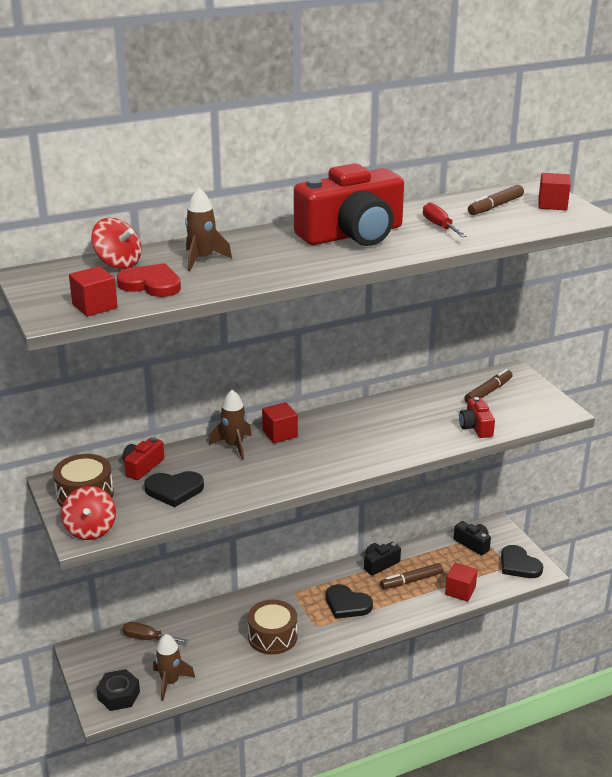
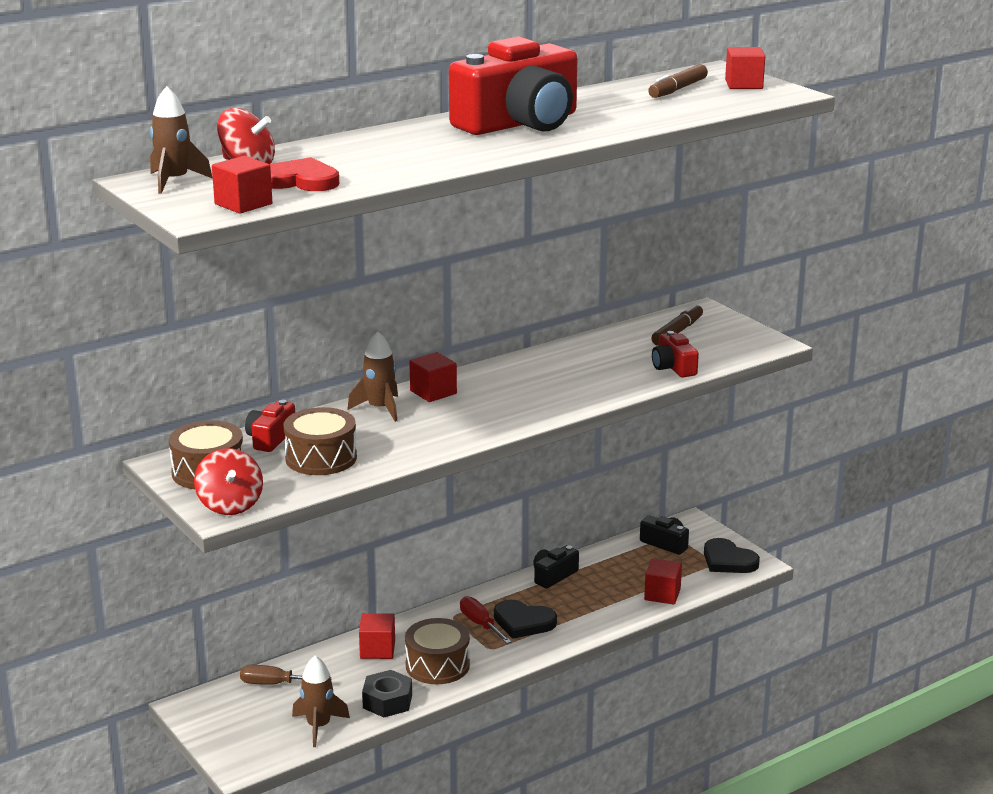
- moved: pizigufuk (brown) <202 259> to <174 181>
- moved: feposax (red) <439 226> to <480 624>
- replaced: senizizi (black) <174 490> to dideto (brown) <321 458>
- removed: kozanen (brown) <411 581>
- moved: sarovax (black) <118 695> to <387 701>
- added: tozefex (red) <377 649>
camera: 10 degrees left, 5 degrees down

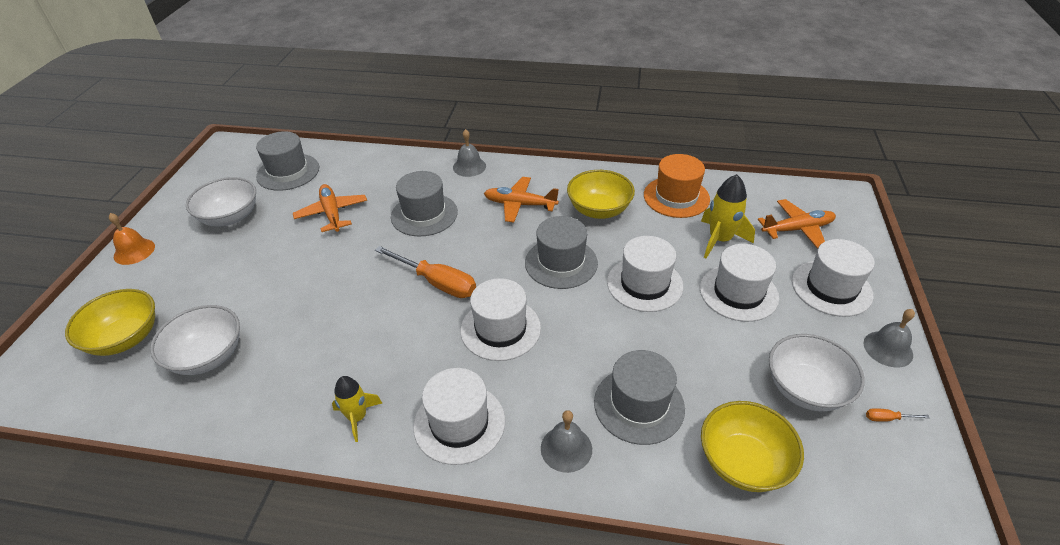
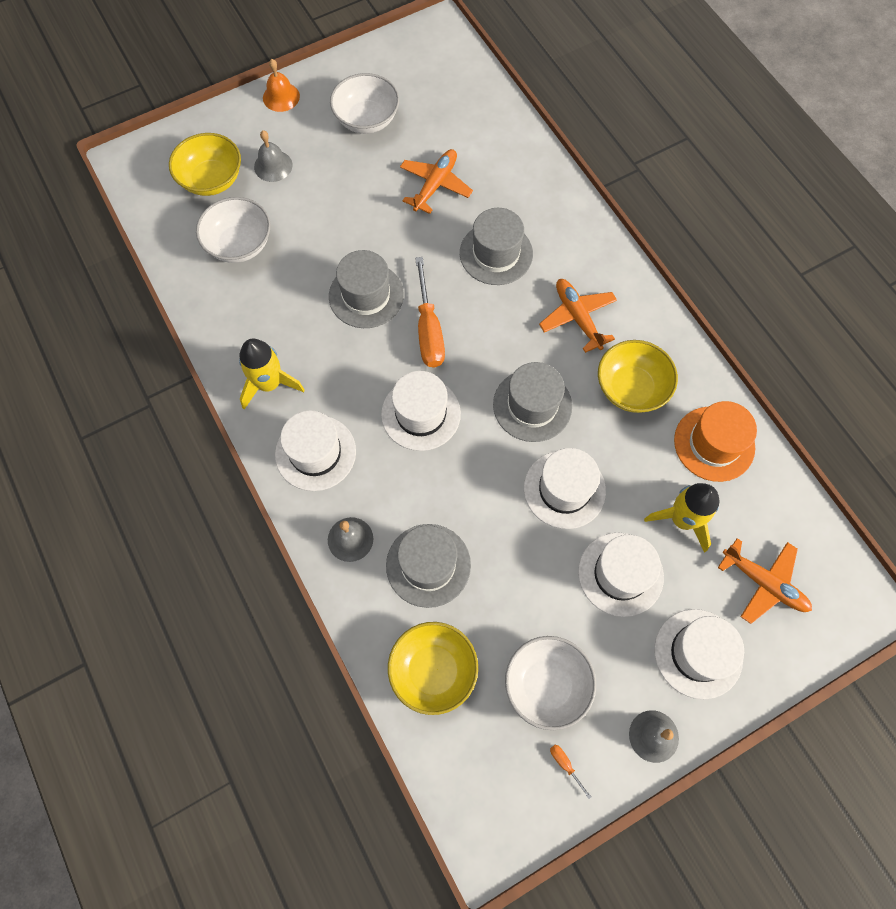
- moved: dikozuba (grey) <469 166> to <273 166>
- moved: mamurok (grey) <288 172> to <366 295>
- resized: pizigufuk (yellow) <357 417> = <269 384> x1.50
camera: 50 degrees right, 25 degrees up

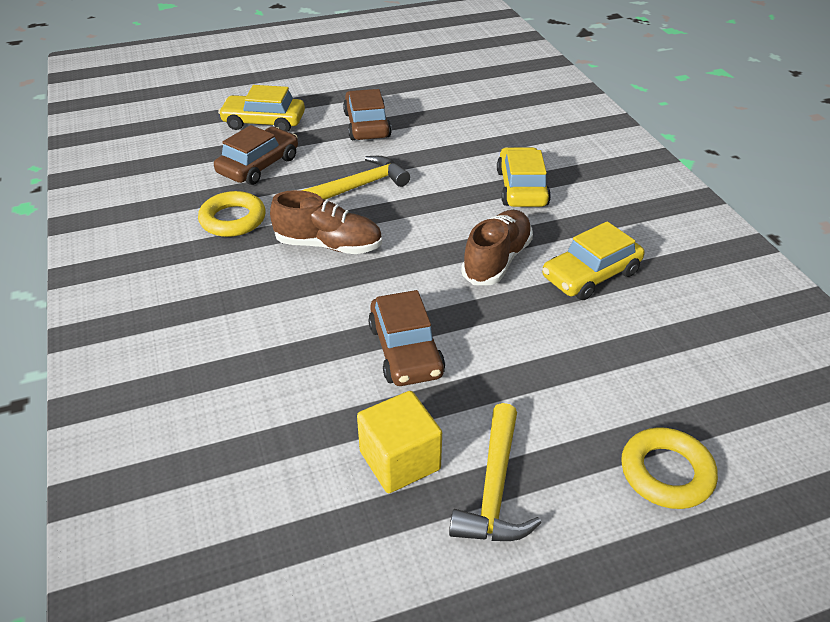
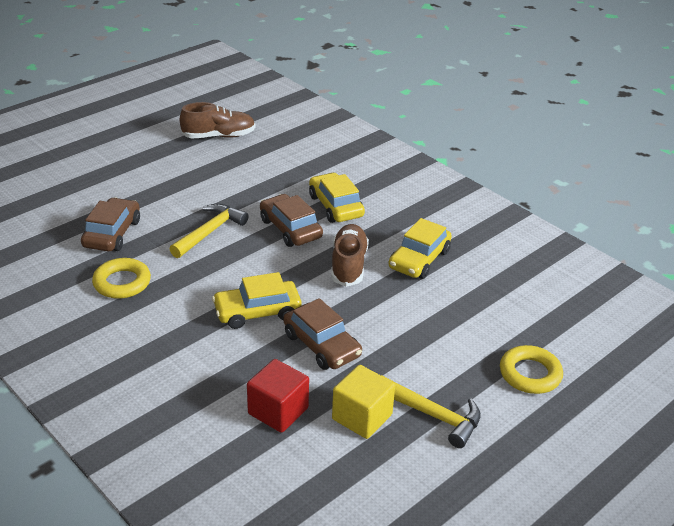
- moved: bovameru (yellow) <264 122> to <257 312>
- moved: bovameru (brown) <366 125> to <290 229>
- moved: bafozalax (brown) <329 245> to <219 136>
- turned: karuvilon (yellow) <494 488> = <432 415> 45 degrees counterclockwise
- added: tozefex (red) <278 411>
camera: 25 degrees left, 5 degrees down

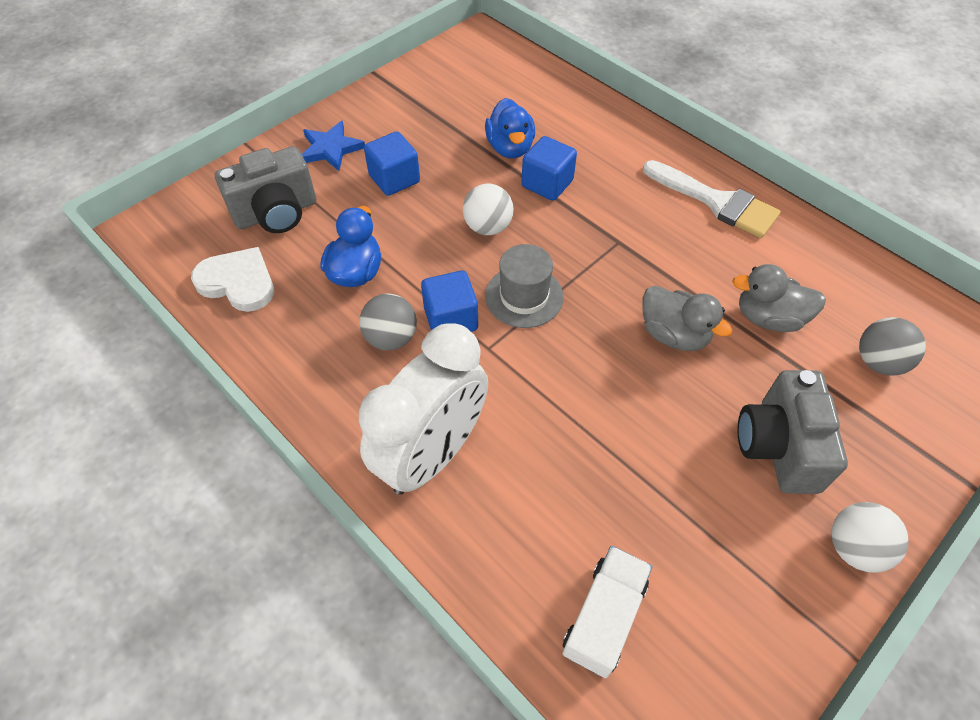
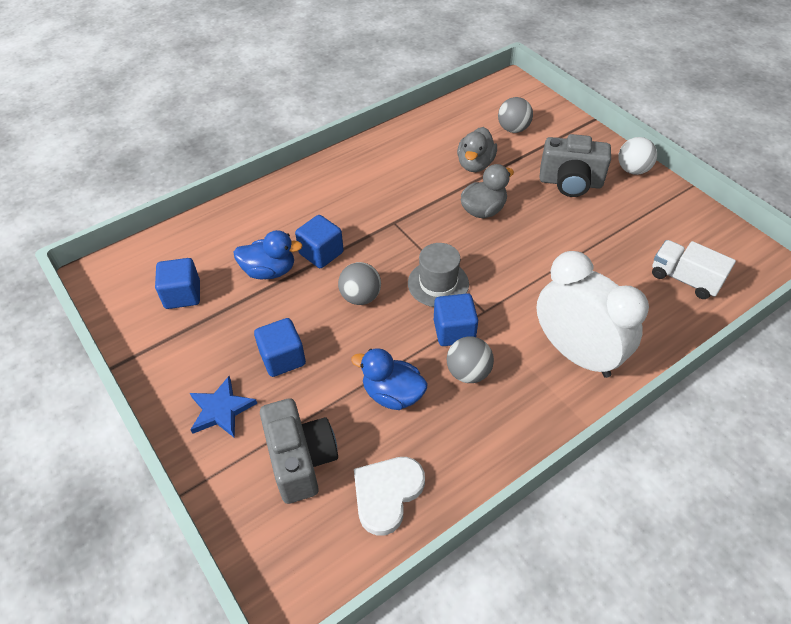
- removed: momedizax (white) <717 202>
- recoloured: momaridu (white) <488 227> to momaridu (grey) <360 297>
- added: tozefex (blue) <182 295>
camera: 80 degrees left, 5 degrees down

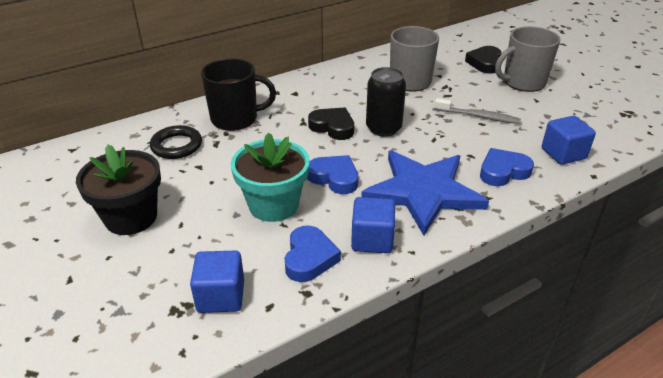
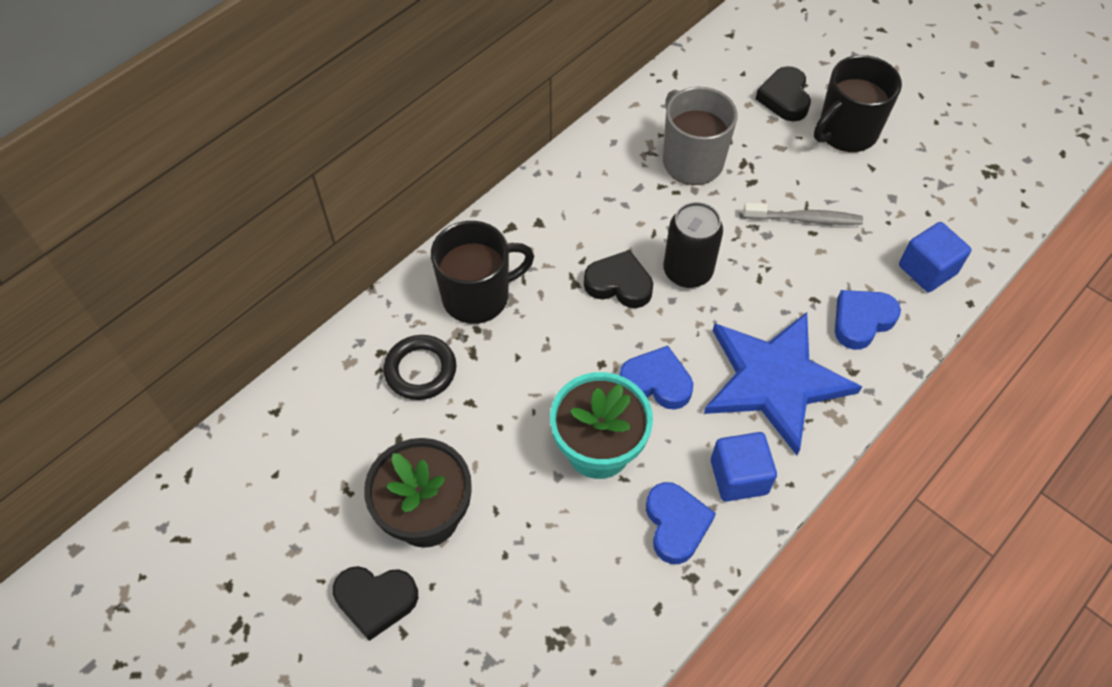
- recoloured: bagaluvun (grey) <523 82> to bagaluvun (black) <846 132>
- removed: tozefex (blue) <221 296>
- added: senizizi (black) <376 600>
camera: 15 degrees left, 20 degrees up

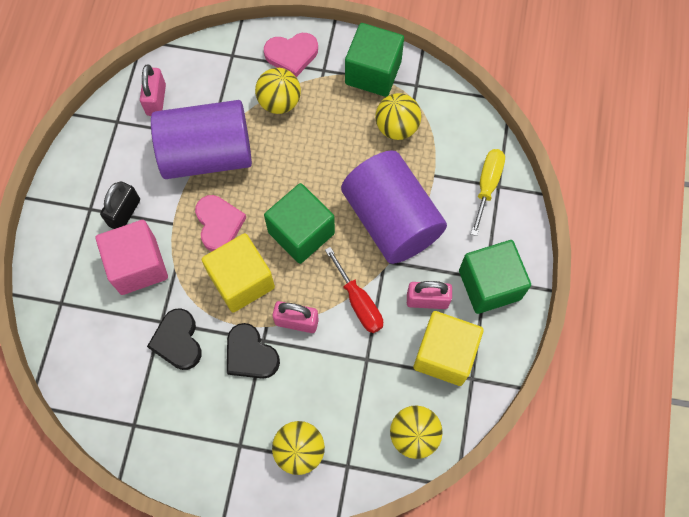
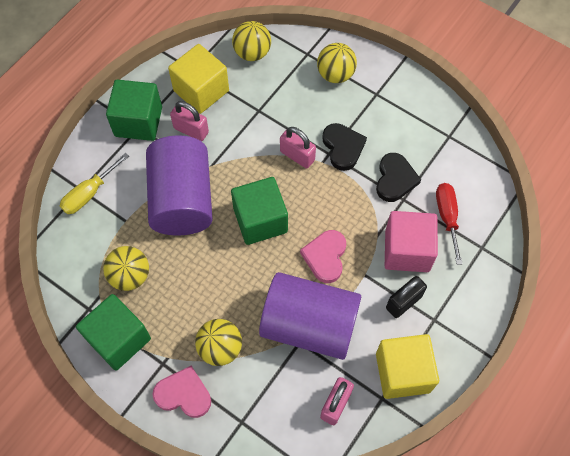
- moved: tozefex (yellow) <241 281> to <403 372>
- moved: feposax (red) <358 302> to <447 217>
camera: 155 degrees left, 5 degrees down

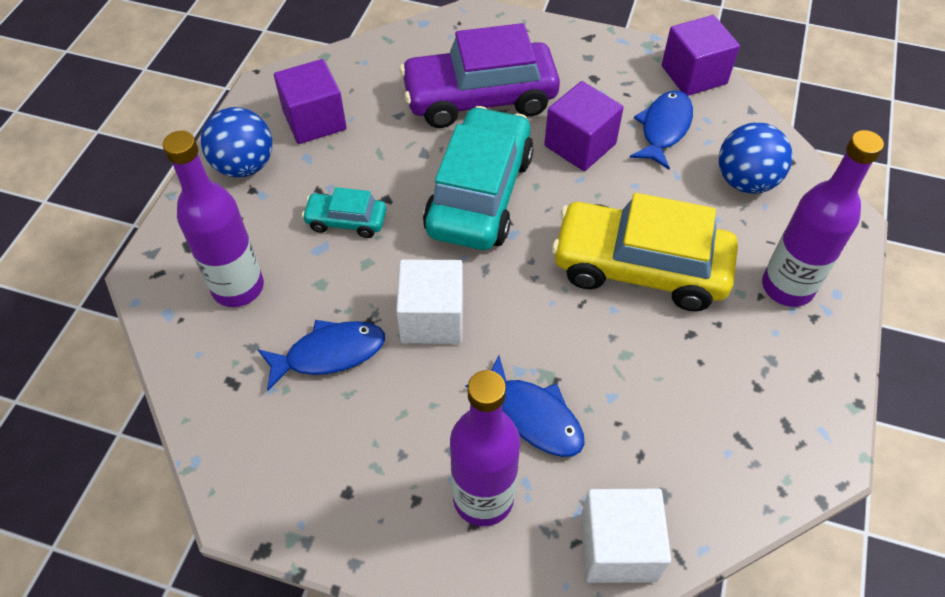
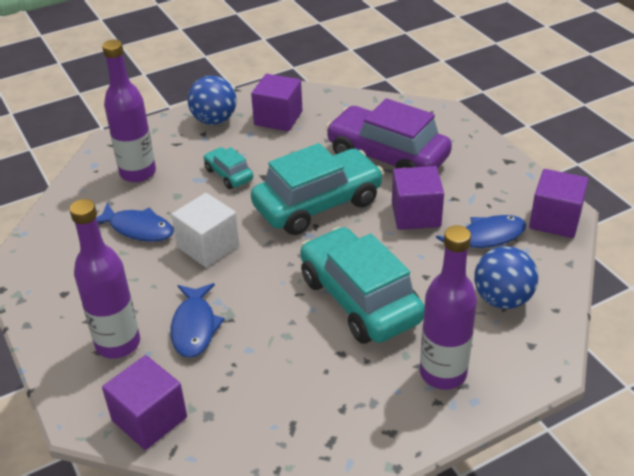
- recoloured: bovameru (yellow) <640 267> to bovameru (turquoise) <360 299>
- recoloured: tozefex (white) <618 547> to tozefex (purple) <149 419>
camera: 45 degrees right, 15 degrees down

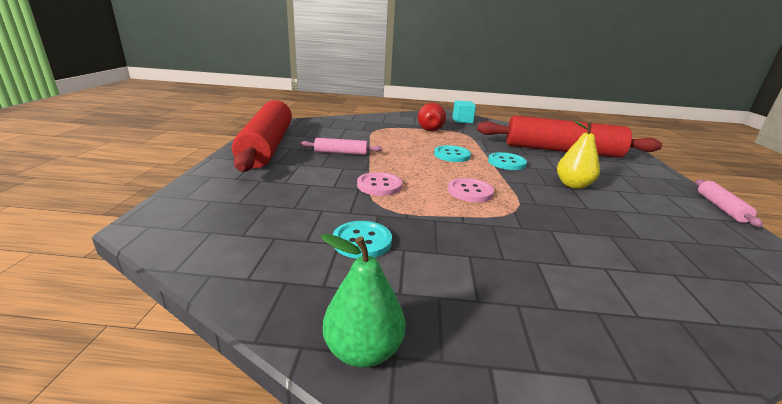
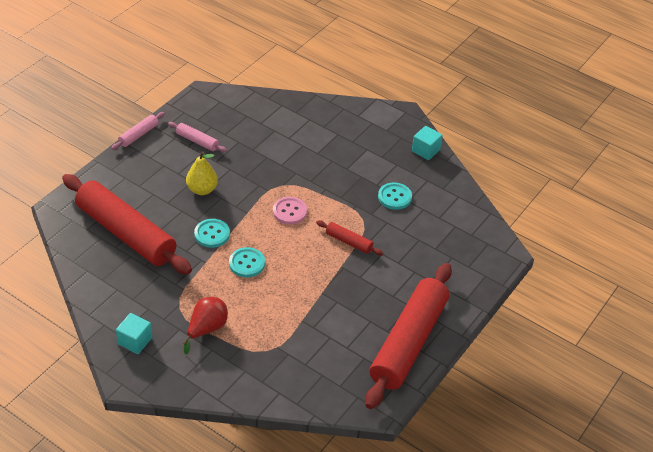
- moved: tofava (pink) <341 153> to <197 141>
- replaced: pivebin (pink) <379 185> to tofava (red) <348 242>
- replaced: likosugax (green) <363 350> to tozefex (turquoise) <425 150>
camera: 150 degrees left, 20 degrees up

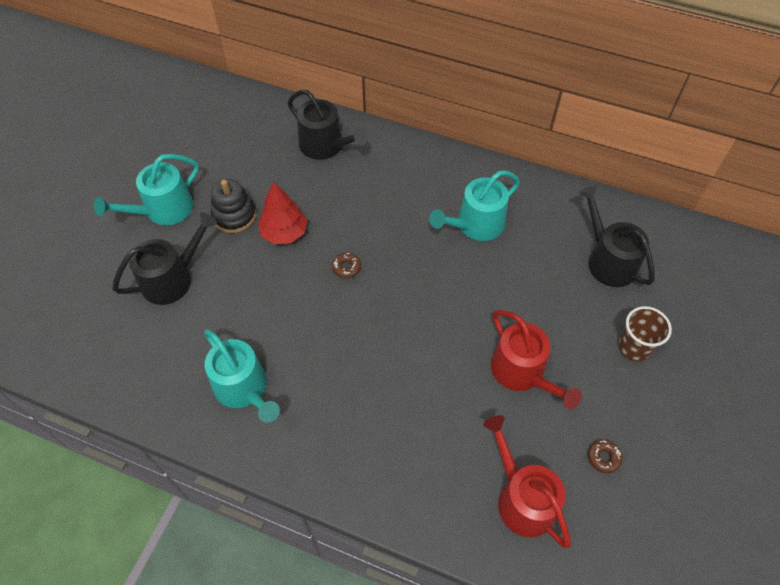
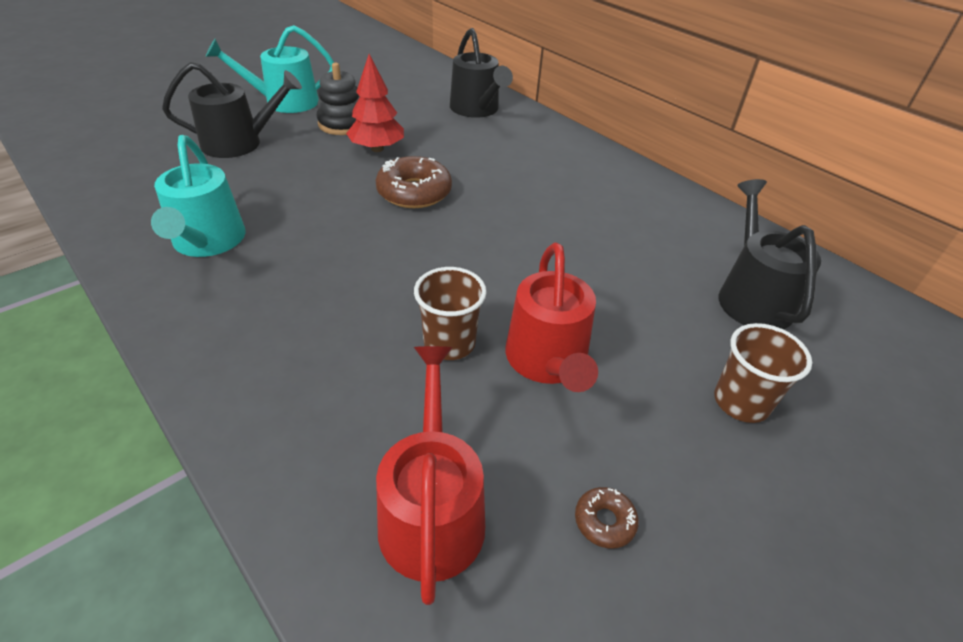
- removed: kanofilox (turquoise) <476 225>
- resized: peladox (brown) <346 267> = <414 192> x2.06
- added: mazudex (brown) <449 343>
camera: 25 degrees right, 15 degrees down

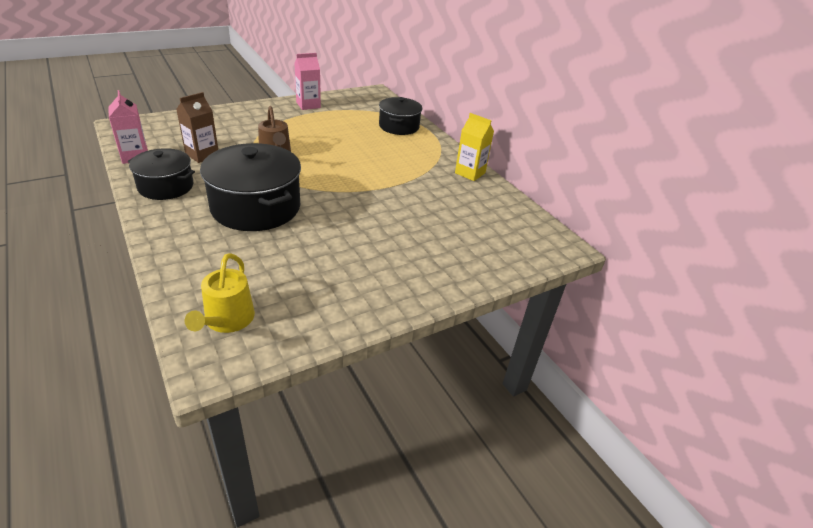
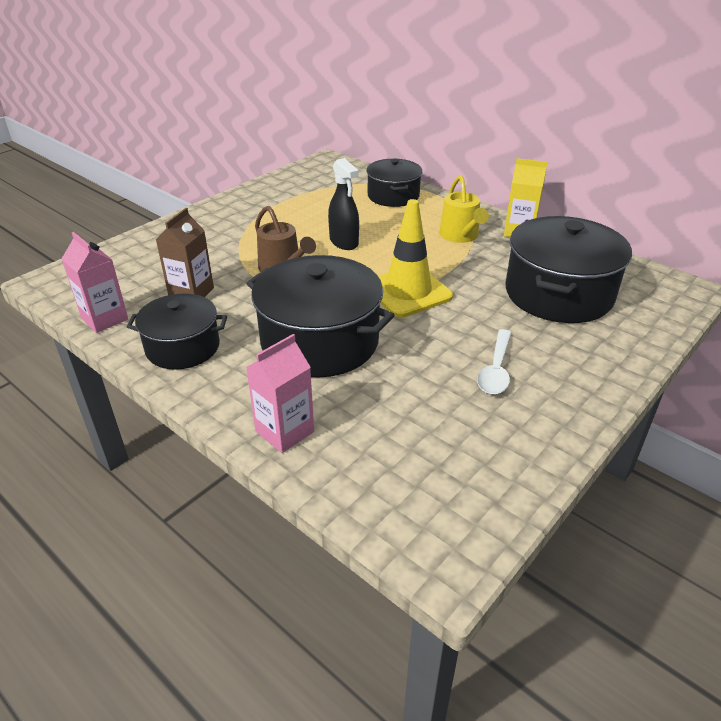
- moved: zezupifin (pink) <308 105> to <284 431>
- moved: kanofilox (yellow) <227 320> to <460 236>
- added: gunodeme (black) <344 242>
- added: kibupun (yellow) <408 291>
- added: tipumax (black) <558 294>
- added: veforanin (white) <496 370>
camera: 15 degrees left, 0 degrees up

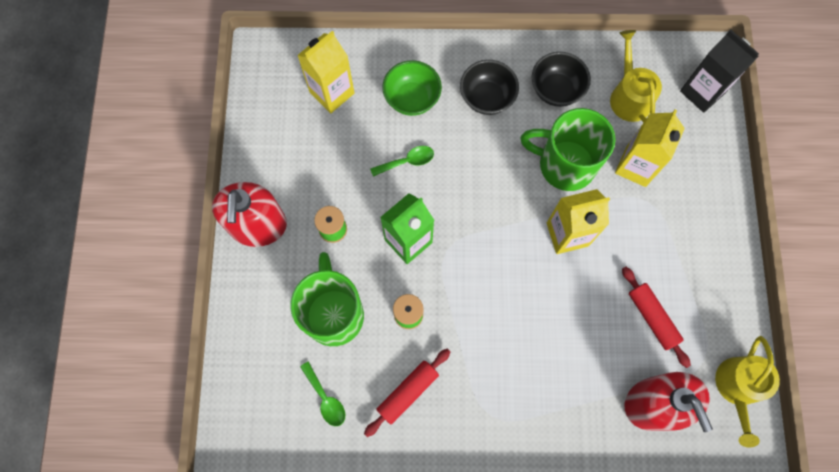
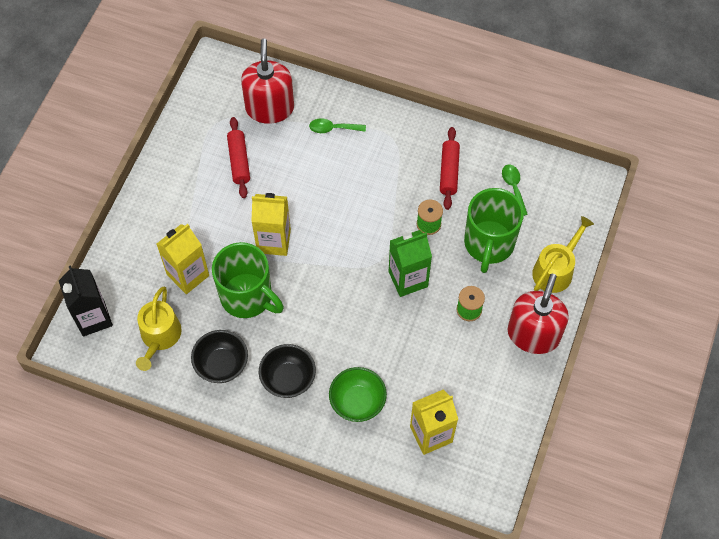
- moved: veforanin (green) <407 161> to <333 128>
- moved: kanofilox (yellow) <737 388> to <555 270>
- turned: tofava (red) <407 392> = <449 172> 60 degrees counterclockwise
camera: 160 degrees left, 10 degrees down

